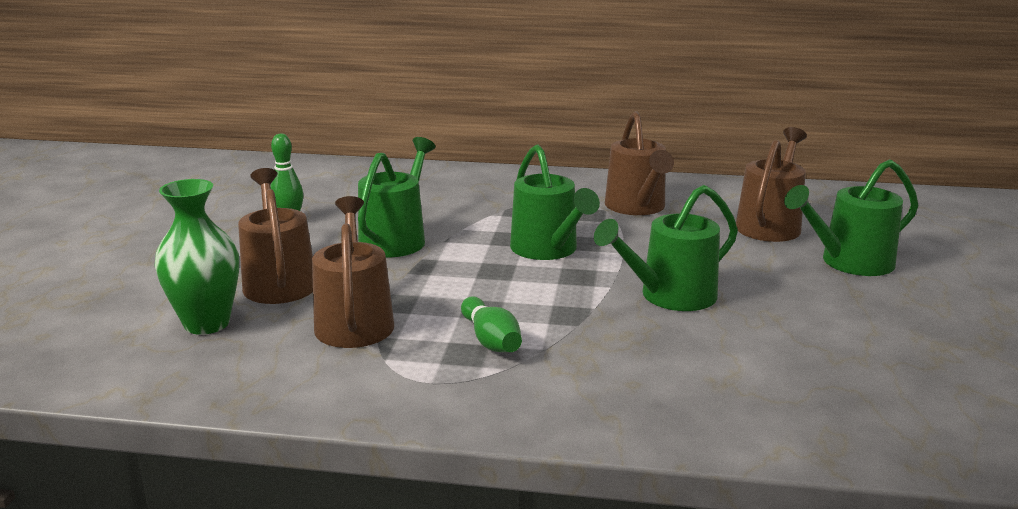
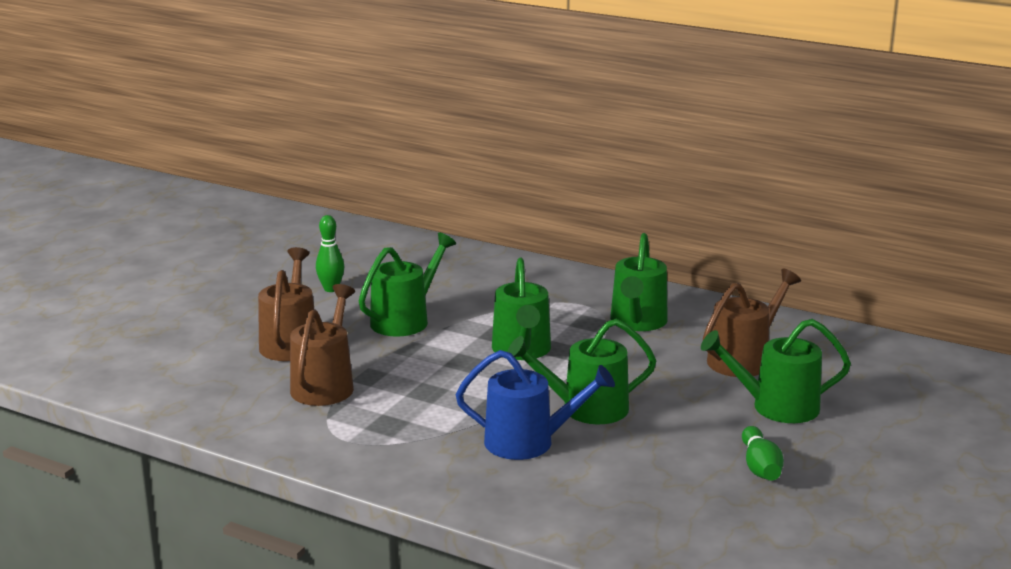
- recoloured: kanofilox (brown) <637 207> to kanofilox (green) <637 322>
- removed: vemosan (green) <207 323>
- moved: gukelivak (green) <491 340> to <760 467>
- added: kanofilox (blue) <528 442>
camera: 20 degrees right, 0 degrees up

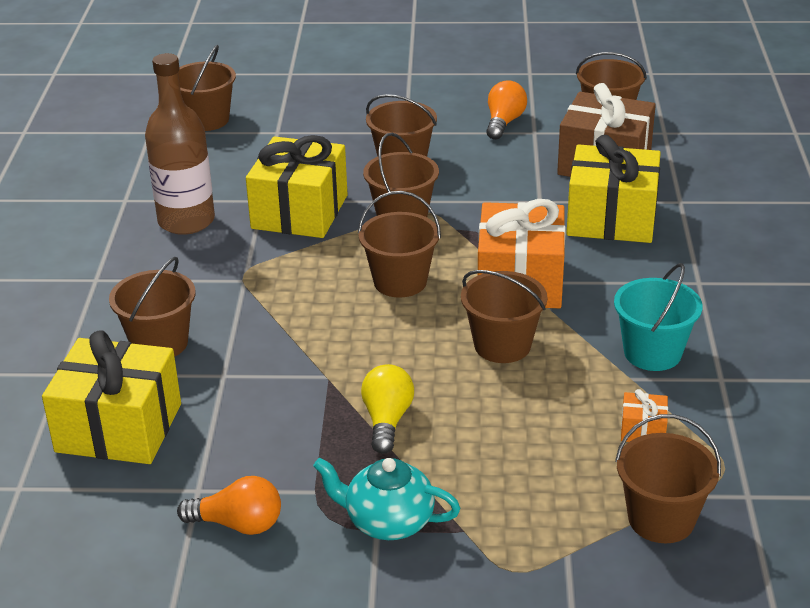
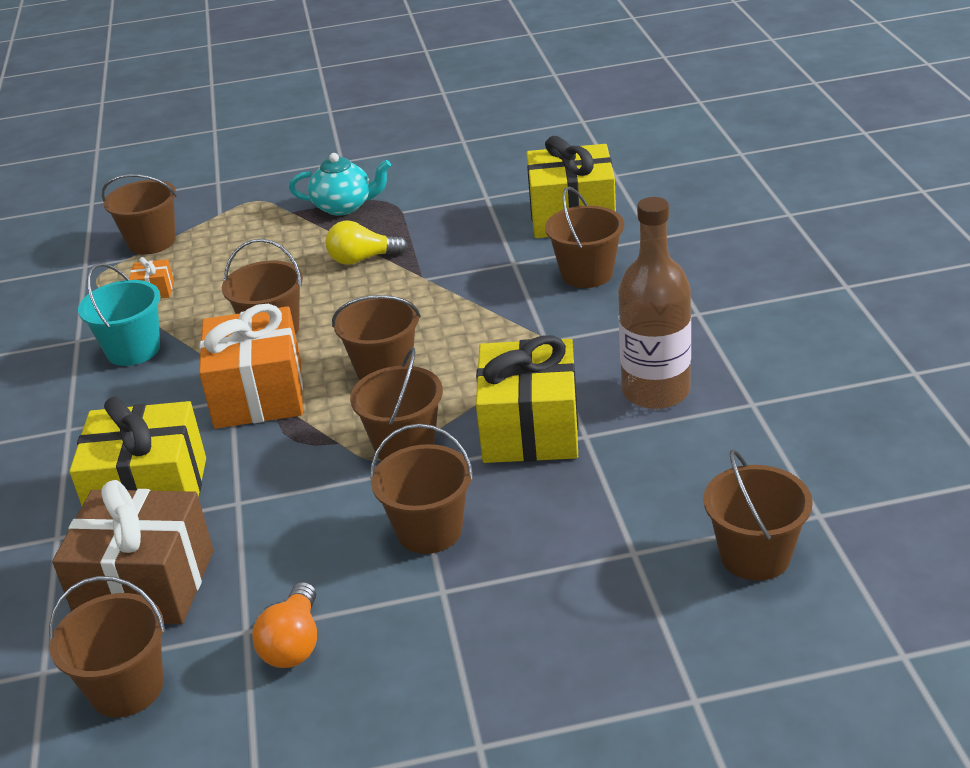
- turned: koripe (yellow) <387 420> = <362 259> 90 degrees clockwise
- removed: koripe (orange) <238 524>
camera: 170 degrees right, 0 degrees up

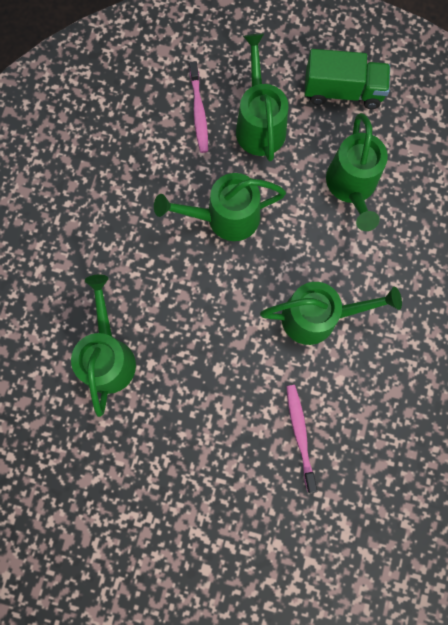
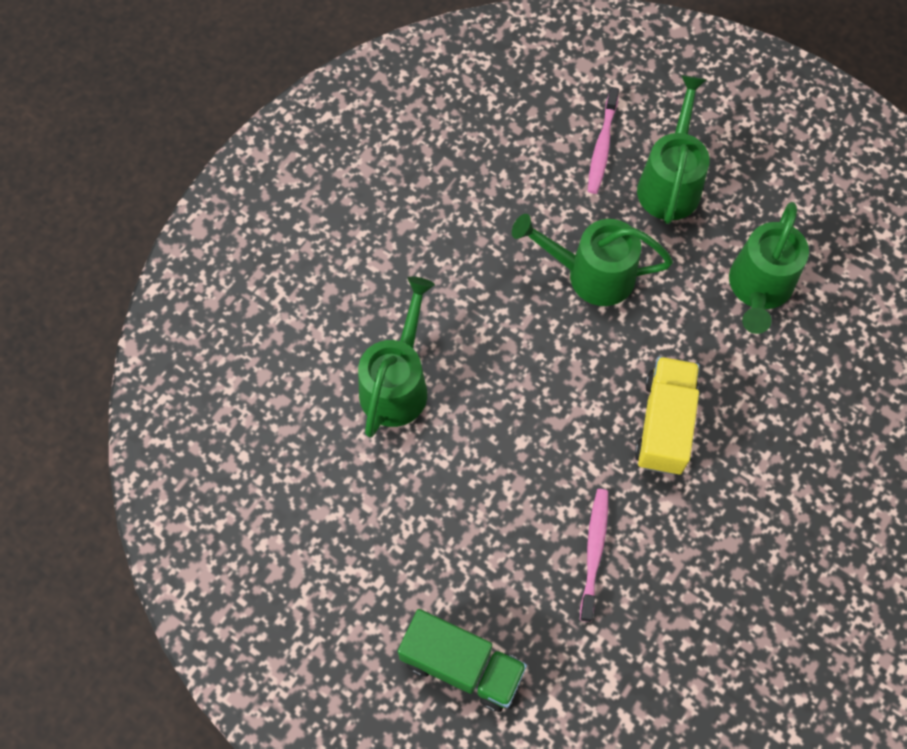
- moved: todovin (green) <342 91> to <462 665>
- replaced: kanofilox (green) <318 317> to todovin (yellow) <664 424>
camera: 20 degrees right, 10 degrees down

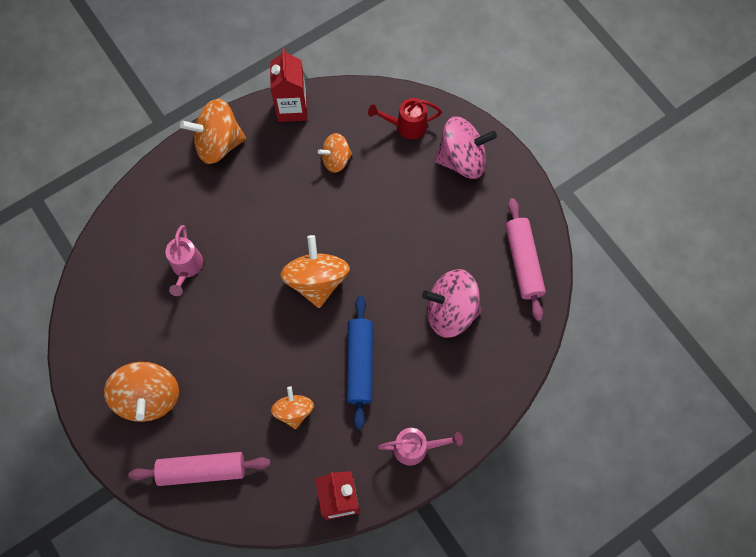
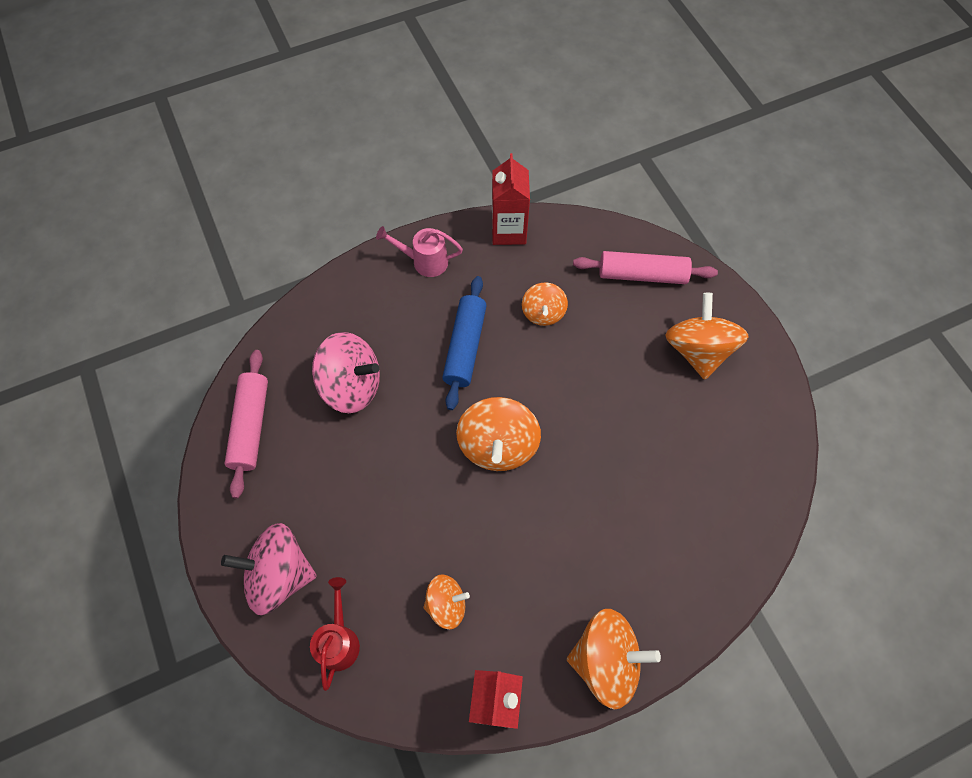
- turned: kanofilox (red) <406 126> = <339 640> 90 degrees counterclockwise
- removed: kanofilox (pink) <186 267>
camera: 170 degrees left, 5 degrees down

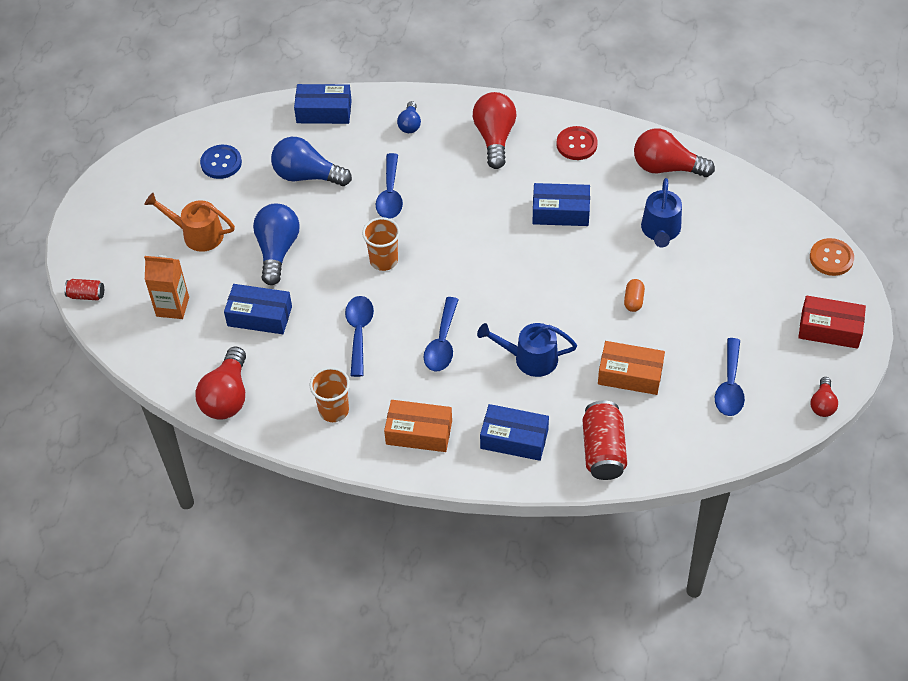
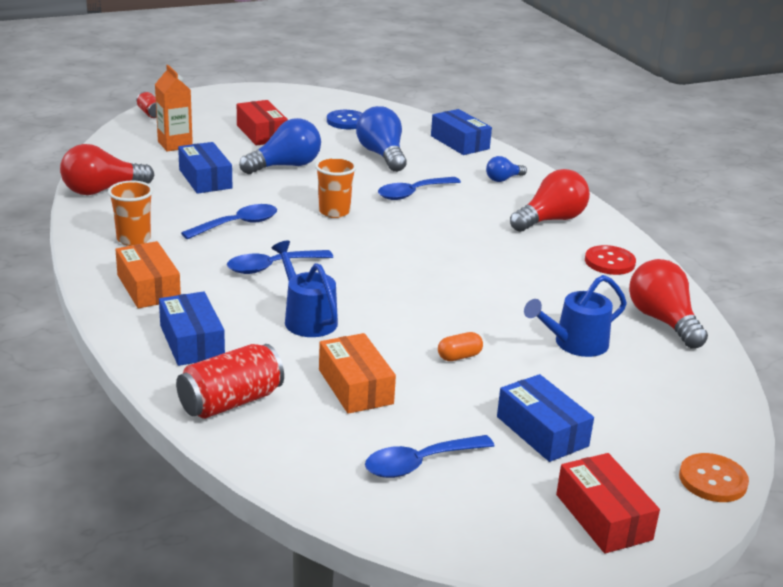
- moved: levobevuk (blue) <560 212> to <542 431>
- replaced: kanofilox (orange) <198 234> to levobevuk (red) <261 133>
- removed: koripe (red) <822 404>
camera: 50 degrees right, 25 degrees down

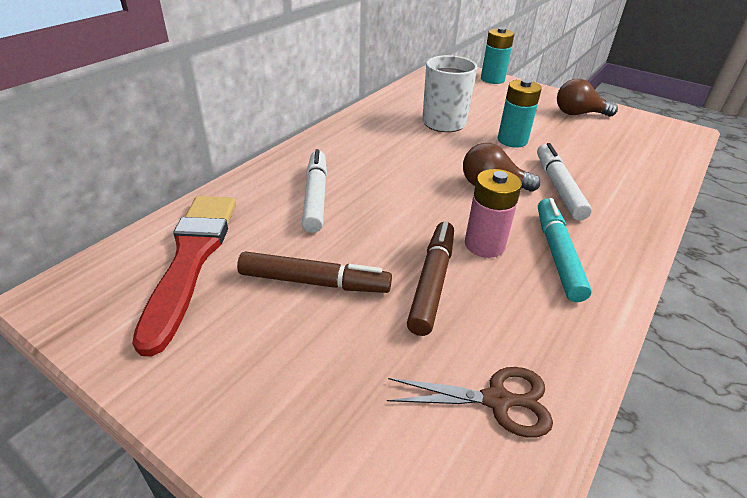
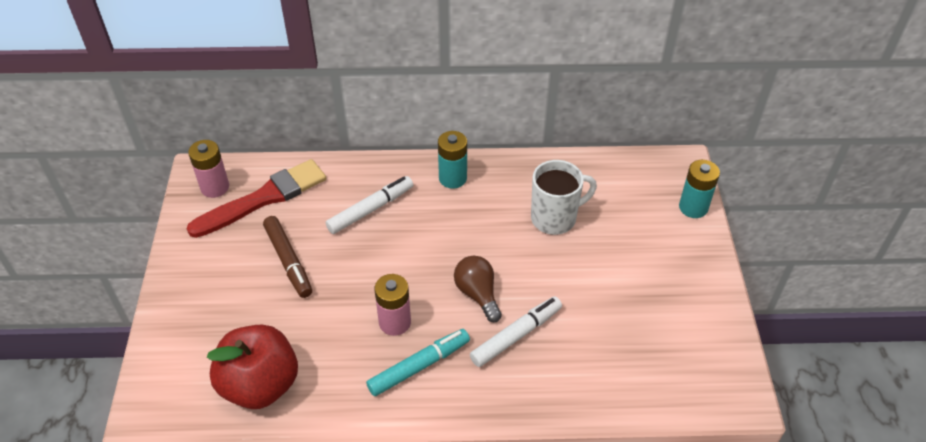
- moved: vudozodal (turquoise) <512 140> to <452 178>
- removed: koripe (brown) <578 114>
- removed: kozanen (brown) <431 282>
- replaced: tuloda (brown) <496 400> to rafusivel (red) <260 385>
- added: vudozodal (pink) <215 187>
camera: 55 degrees right, 10 degrees up

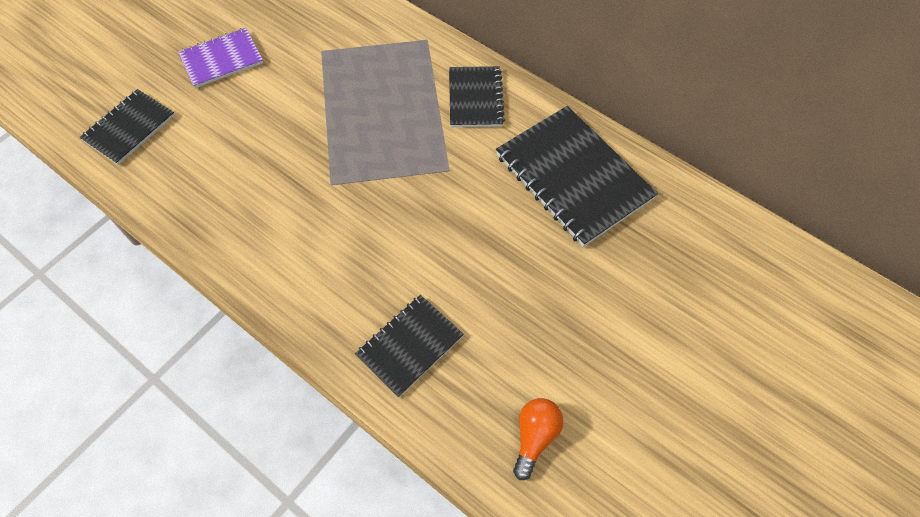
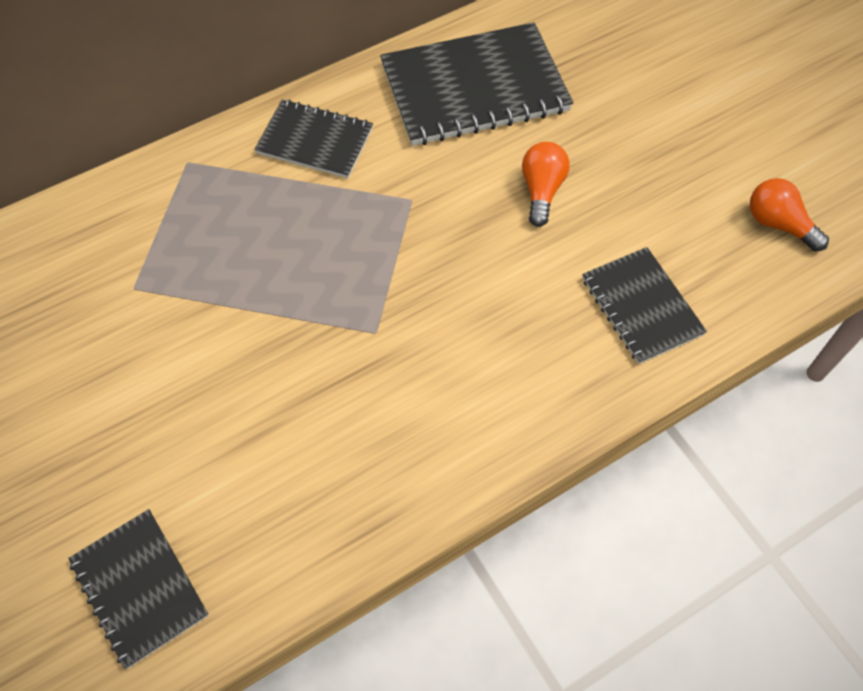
- removed: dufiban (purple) <222 59>
- added: koripe (orange) <541 190>
camera: 70 degrees left, 0 degrees up

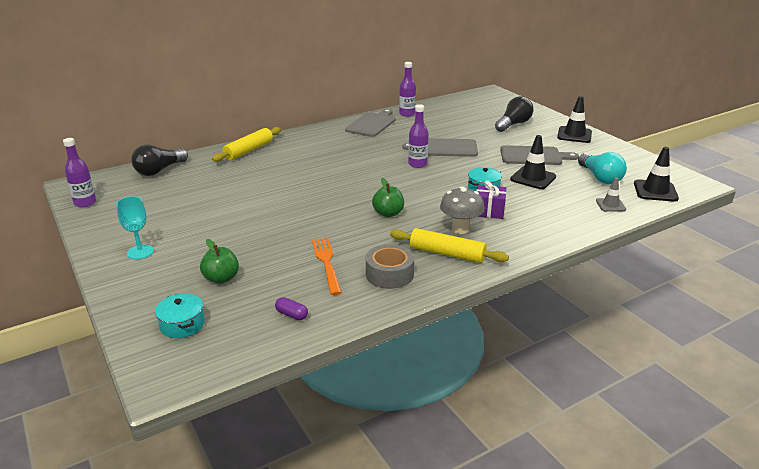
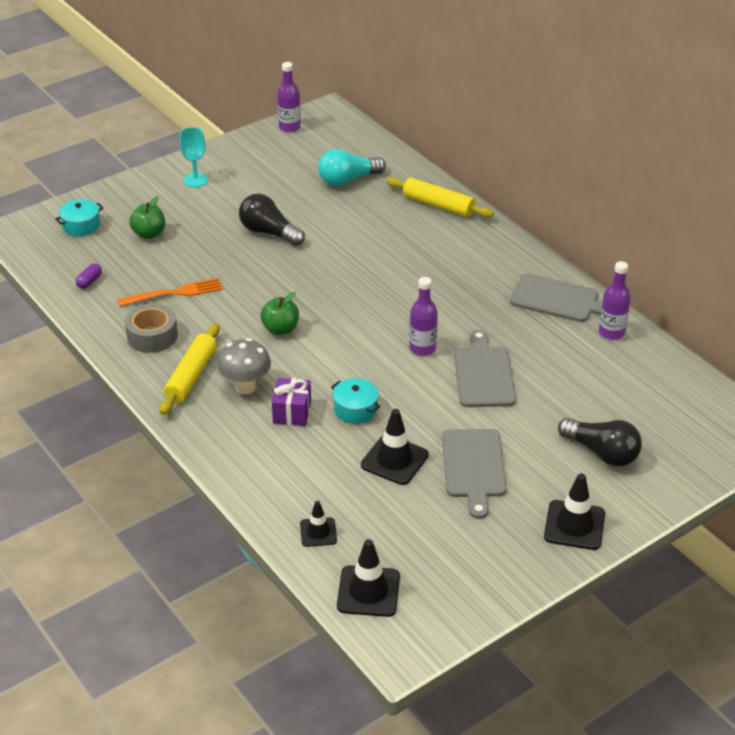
- moved: koripe (black) <159 170> to <269 232>
- moved: koripe (turquoise) <600 178> to <348 180>
- recoloured: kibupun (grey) <610 205> to kibupun (black) <318 532>
camera: 85 degrees right, 10 degrees up

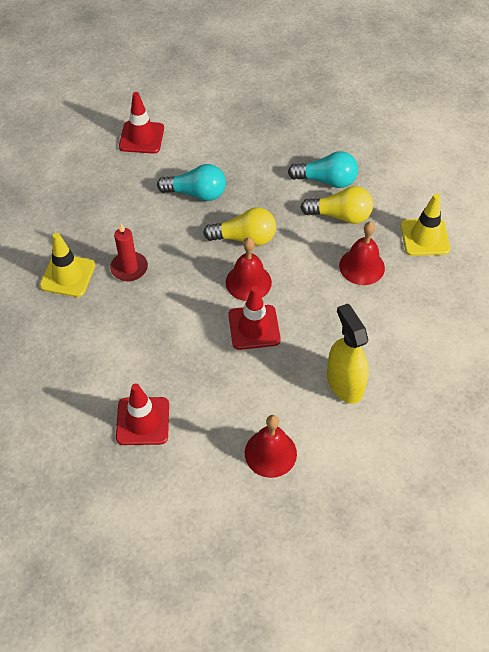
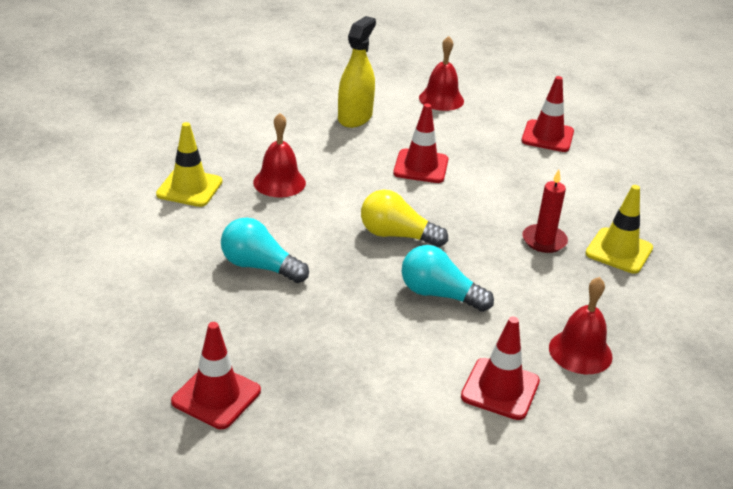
- removed: koripe (yellow) <340 216>
- moved: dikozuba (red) <248 282> to <580 352>
- turned: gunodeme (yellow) <344 383> = <355 117> 150 degrees counterclockwise
- added: kibupun (red) <216 396>
camera: 165 degrees left, 20 degrees down

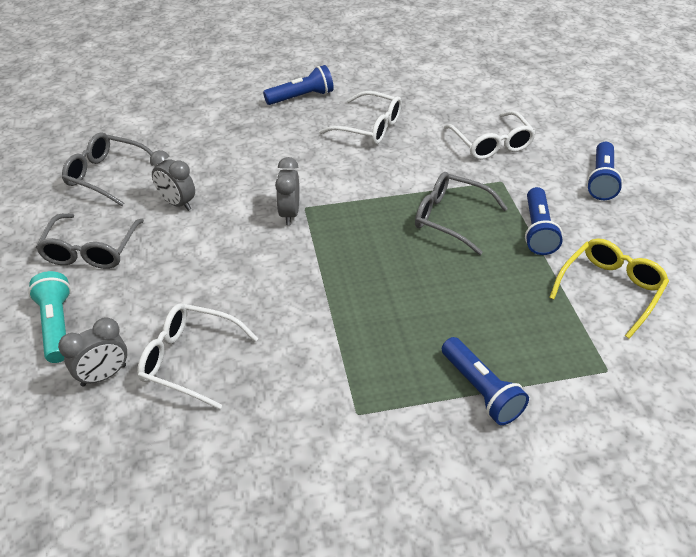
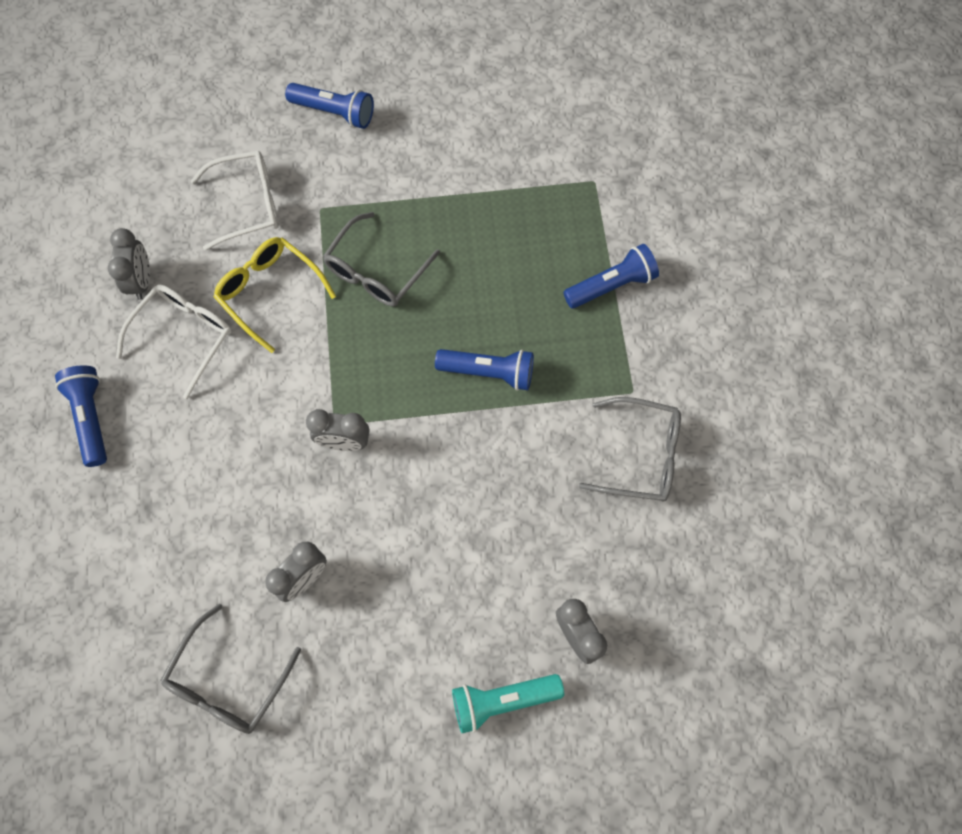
- moved: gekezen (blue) <538 231> to <489 372>
- moved: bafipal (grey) <91 250> to <640 455>
- moved: bafipal (yellow) <610 289> to <270 292>
- removed: bafipal (white) <189 360>
- added: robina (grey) <142 281>
camera: 85 degrees left, 25 degrees up

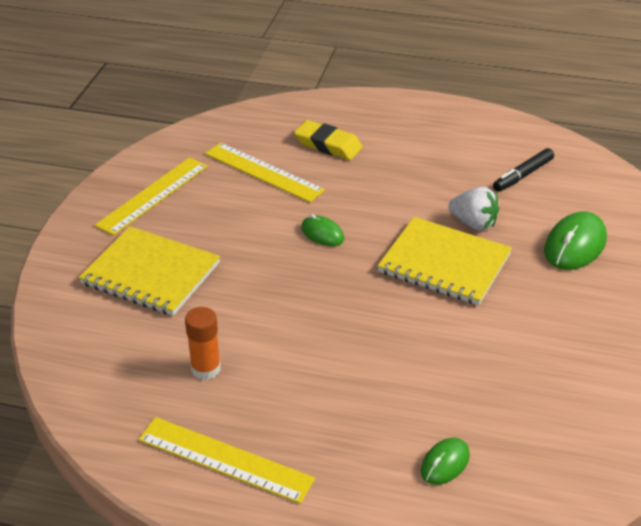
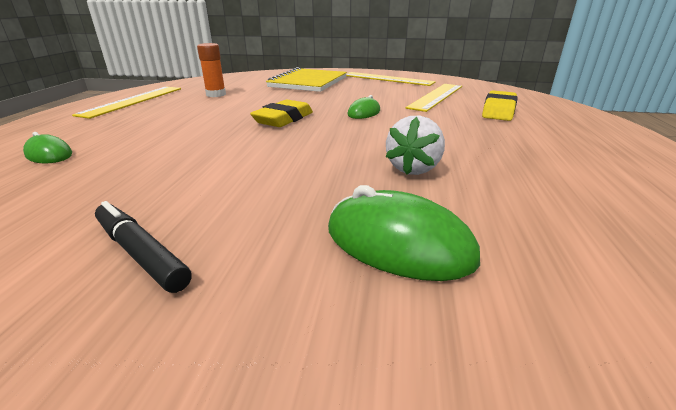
- moved: kozanen (black) <522 175> to <141 253>
- removed: dufiban (yellow) <444 263>
- added: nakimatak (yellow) <283 119>
camera: 85 degrees right, 10 degrees down

